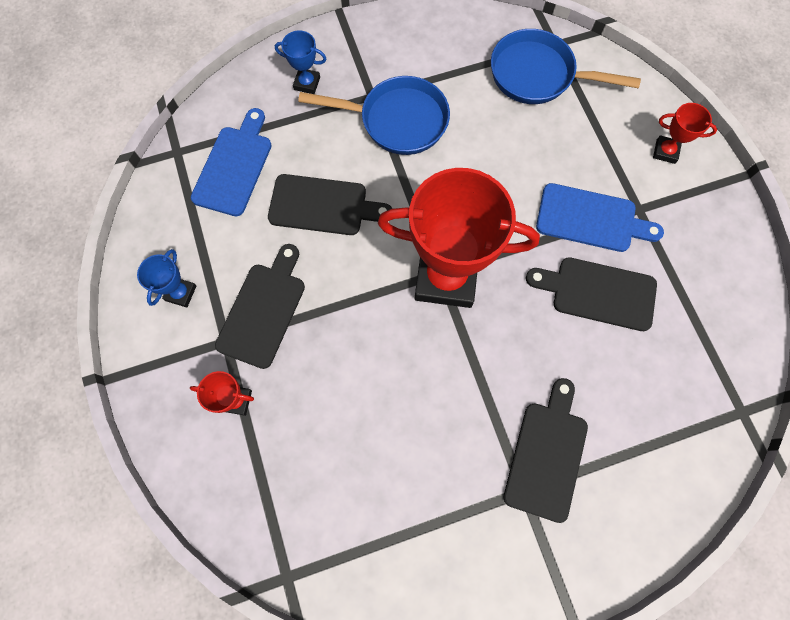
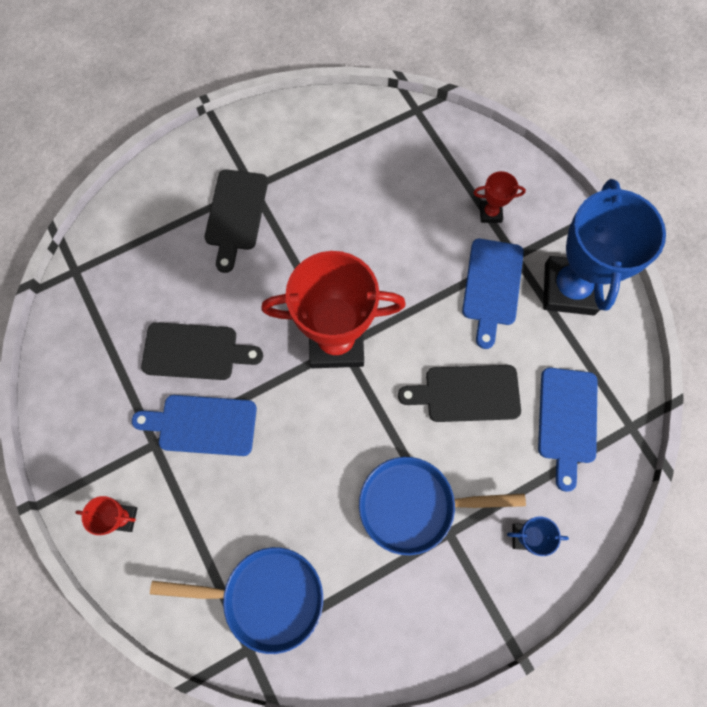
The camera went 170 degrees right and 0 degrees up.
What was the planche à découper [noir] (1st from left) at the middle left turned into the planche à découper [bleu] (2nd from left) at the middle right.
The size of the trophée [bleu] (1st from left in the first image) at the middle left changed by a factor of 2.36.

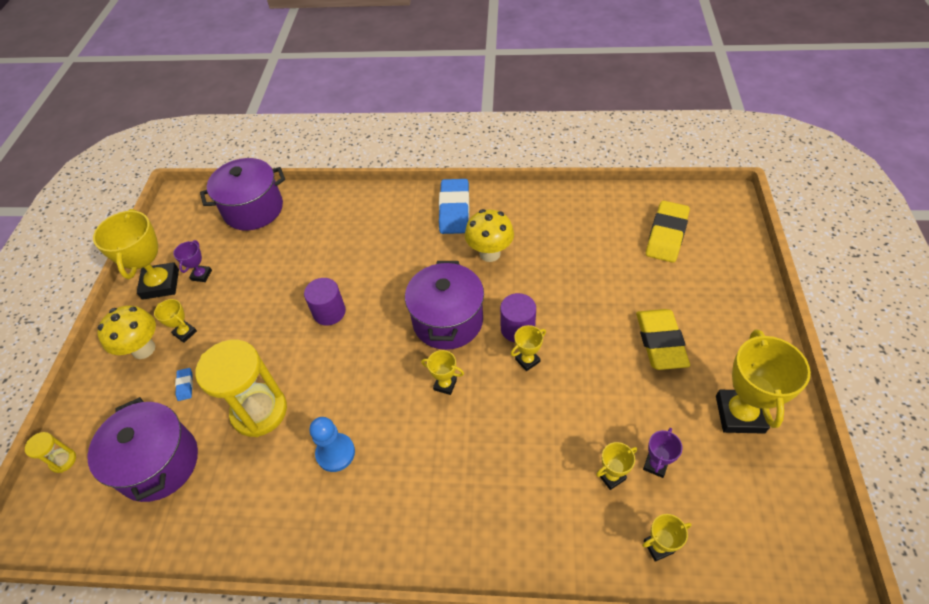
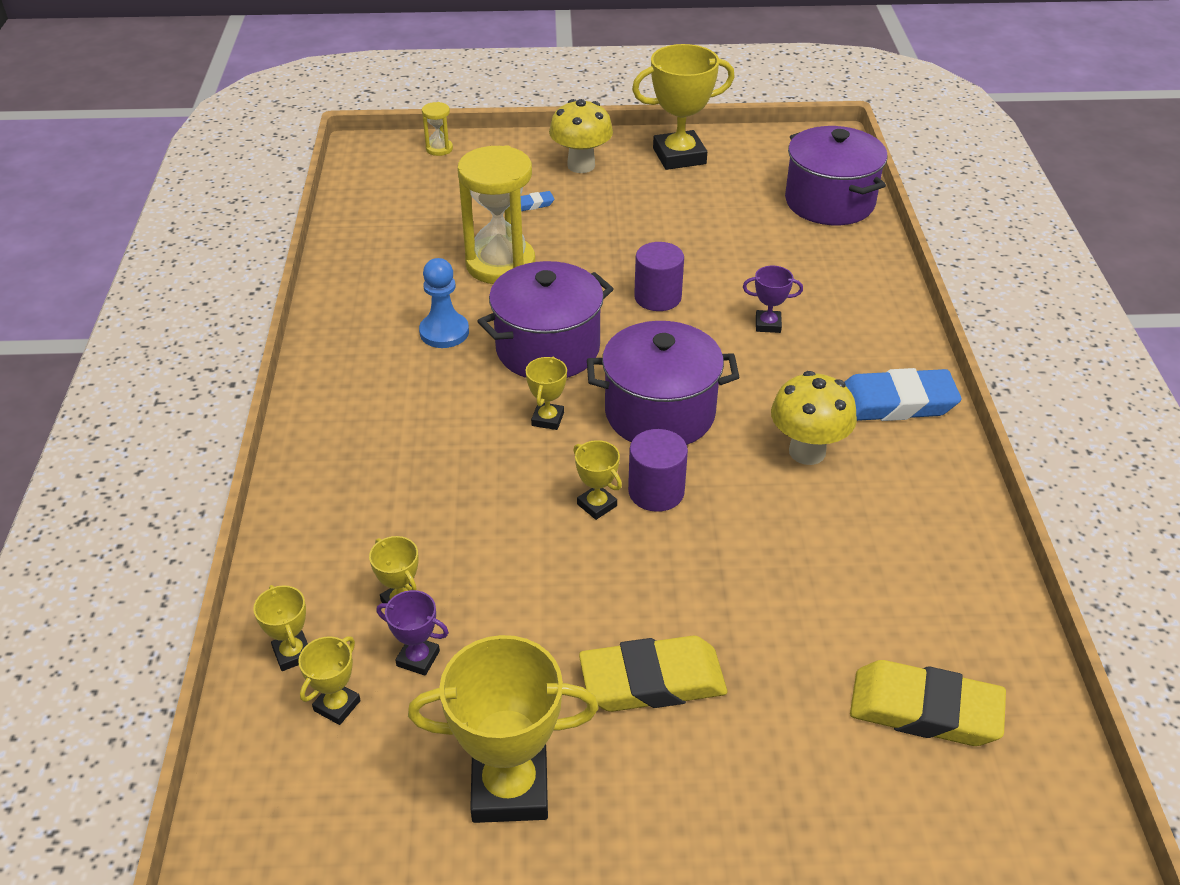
The camera went 80 degrees right and 10 degrees down.
The marmite [violet] (1st from left) ended up elsewhere, having gone from the bottom left to the centre.
The trophée [jaune] (2nd from left) ended up elsewhere, having gone from the middle left to the bottom left.
The trophée [violet] (1st from left in the first image) ended up elsewhere, having gone from the middle left to the centre.

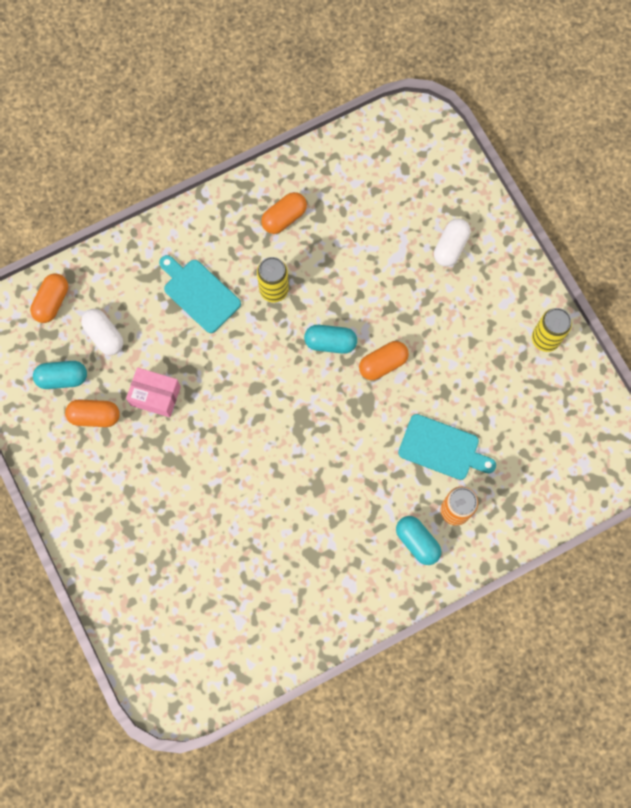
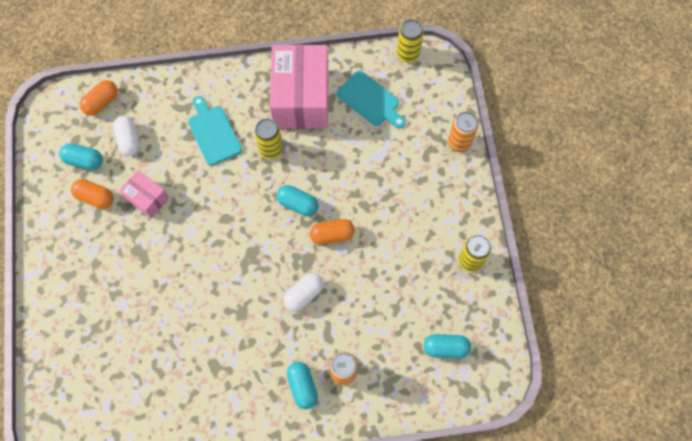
The camera went 20 degrees right and 5 degrees down.
The second view gained the canette [jaune] (2nd from left) at the top centre.
The second view gained the gélule [turquoise] (4th from left) at the bottom centre.
The second view gained the canette [orange] (2nd from left) at the top right.
The planche à découper [turquoise] (2nd from left) ended up elsewhere, having gone from the middle right to the top centre.
The gélule [blanc] (2nd from left) ended up elsewhere, having gone from the top right to the centre.
Where the gélule [orange] (3rd from left) stood at the top centre, the boîte [rose] (2nd from left) came to stand at the top centre.

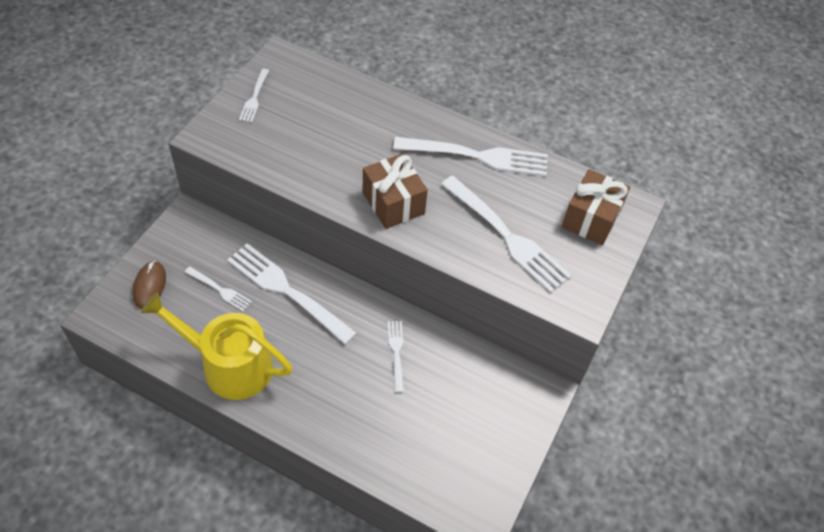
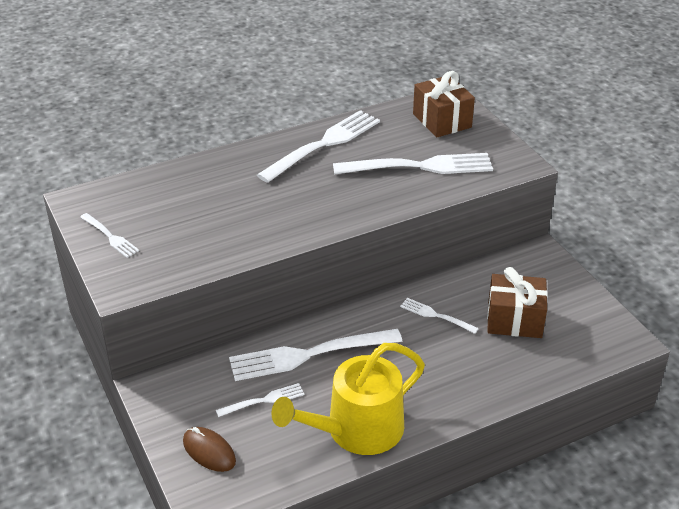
The camera went 50 degrees left and 15 degrees down.
The cadeau [marron] (1st from left in the first image) ended up elsewhere, having gone from the centre to the middle right.

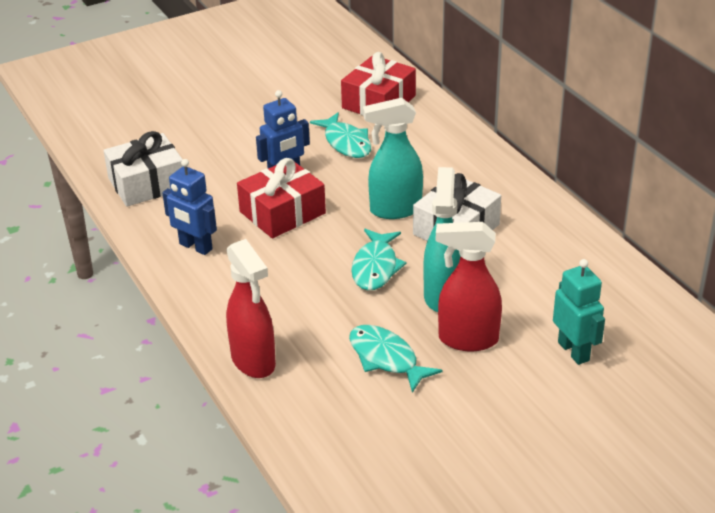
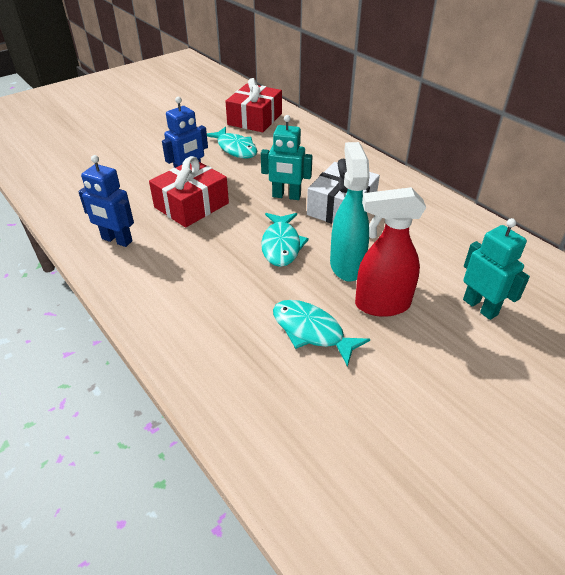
The camera went 10 degrees left and 5 degrees up.
The second view lost the cadeau [blanc] (1st from left) at the top left.
The second view lost the vaporisateur [rouge] (1st from left) at the centre.
Where the vaporisateur [turquoise] (1st from left) stood at the top centre, the robot [turquoise] (1st from left) came to stand at the top centre.

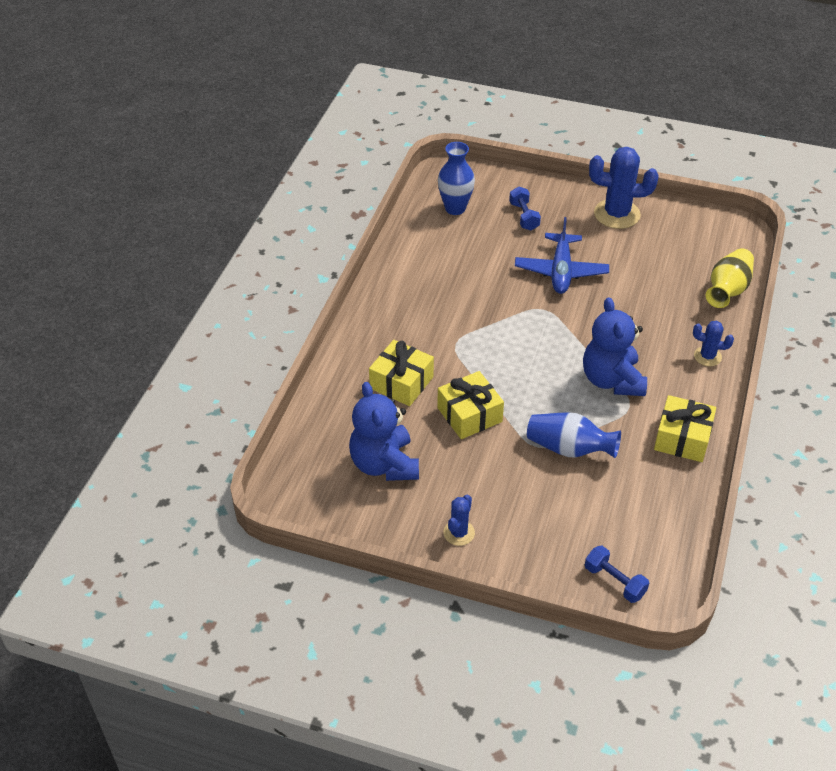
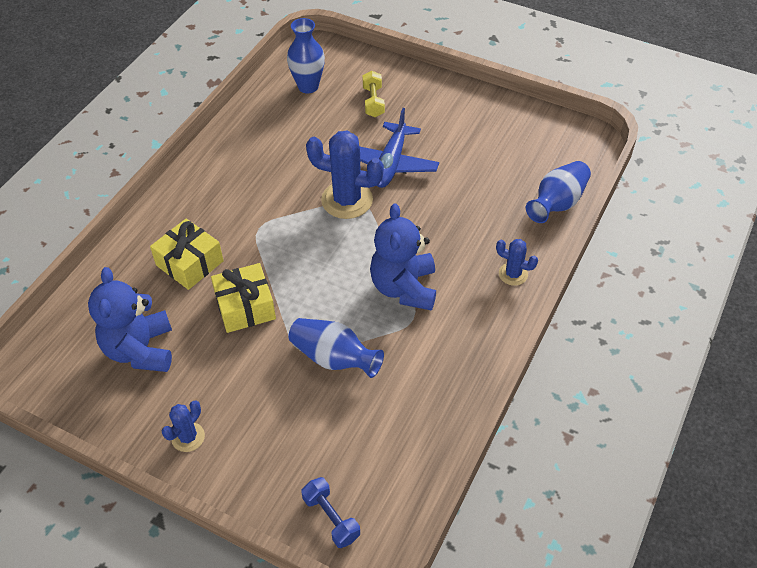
The camera went 10 degrees right and 5 degrees up.
The second view lost the cadeau [jaune] (3rd from left) at the middle right.
The cactus [bleu] (2nd from left) ended up elsewhere, having gone from the top right to the top centre.
What was the haltère [bleu] (1st from left) at the top centre turned into the haltère [jaune] at the top centre.
What was the vase [jaune] at the middle right turned into the vase [bleu] (3rd from left) at the middle right.

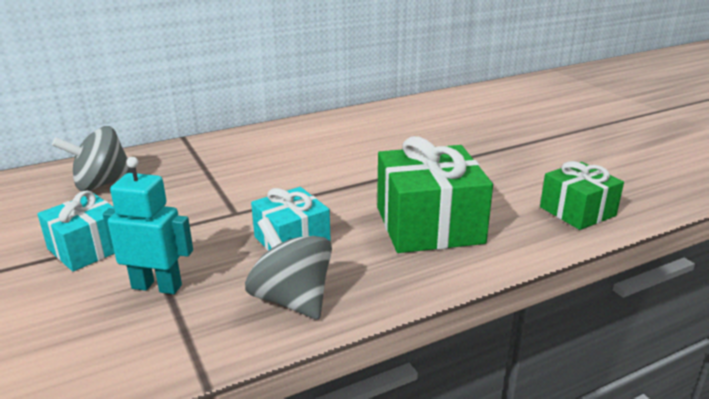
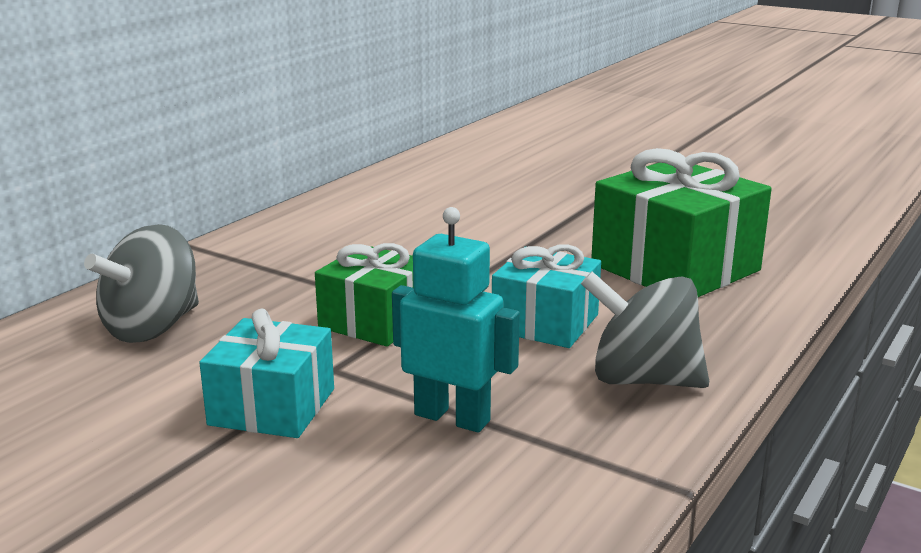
The camera went 30 degrees left and 5 degrees down.
The cadeau [vert] (2nd from left in the first image) ended up elsewhere, having gone from the middle right to the centre.
The robot [turquoise] at the middle left ended up facing another way, 45 degrees clockwise from before.

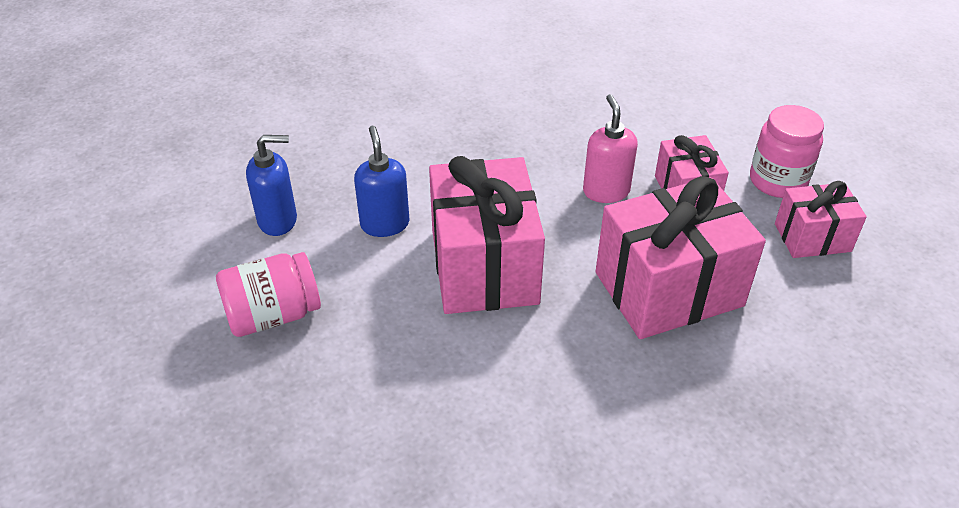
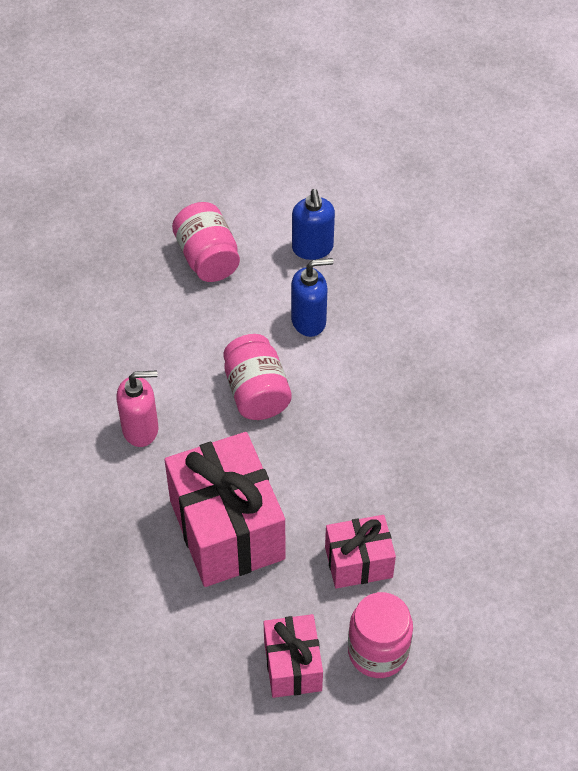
The camera went 90 degrees right and 10 degrees up.
The distributeur de savon [rose] ended up elsewhere, having gone from the top centre to the middle left.
Where the cadeau [rose] (1st from left) stood at the centre, the bocal [rose] (2nd from left) came to stand at the centre.

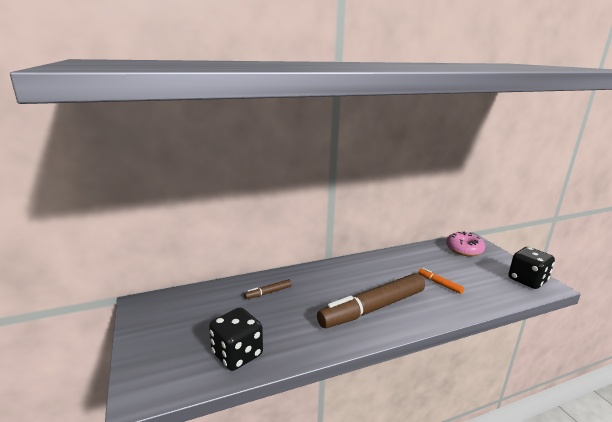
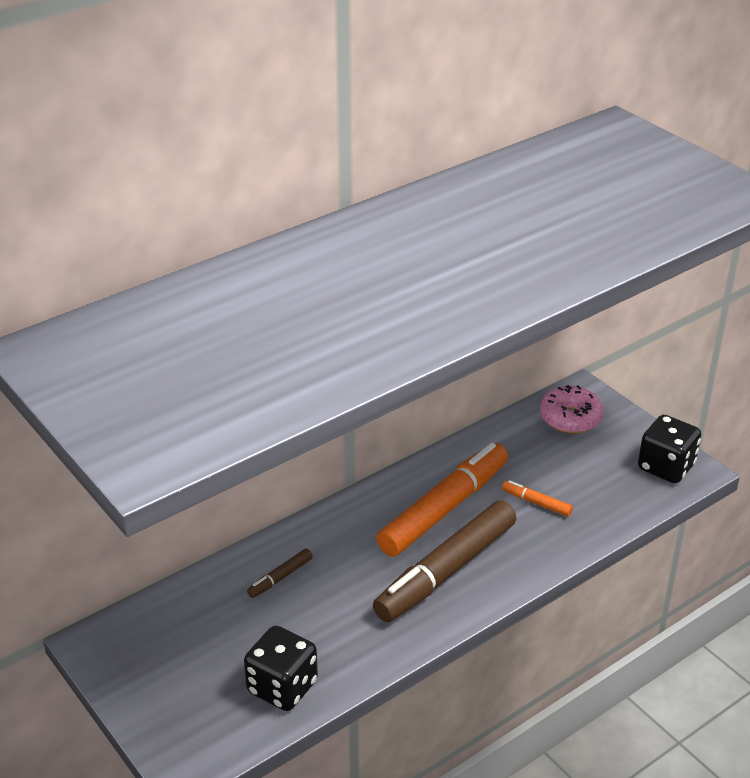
The camera went 15 degrees left and 15 degrees up.
The second view gained the feutre [orange] (1st from left) at the centre.

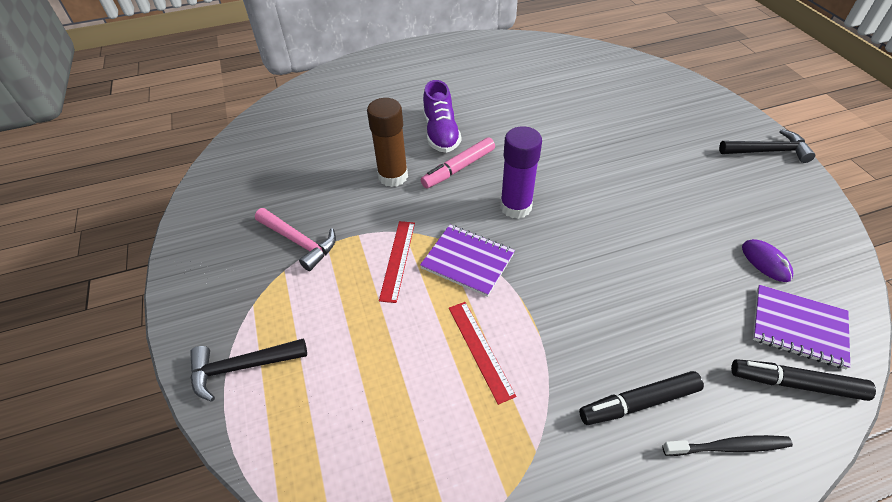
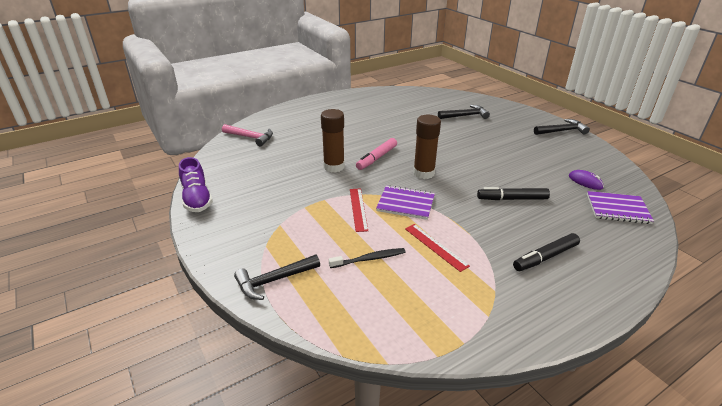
The camera went 15 degrees left and 15 degrees down.
The second view gained the marteau [noir] (2nd from left) at the top centre.
The marteau [rose] ended up elsewhere, having gone from the middle left to the top centre.
The chaussure [violet] ended up elsewhere, having gone from the top centre to the middle left.
The brosse à dents [noir] ended up elsewhere, having gone from the bottom right to the centre.
The feutre [noir] (2nd from left in the first image) ended up elsewhere, having gone from the bottom right to the middle right.
What was the bâton de colle [violet] at the centre turned into the bâton de colle [marron] (2nd from left) at the centre.

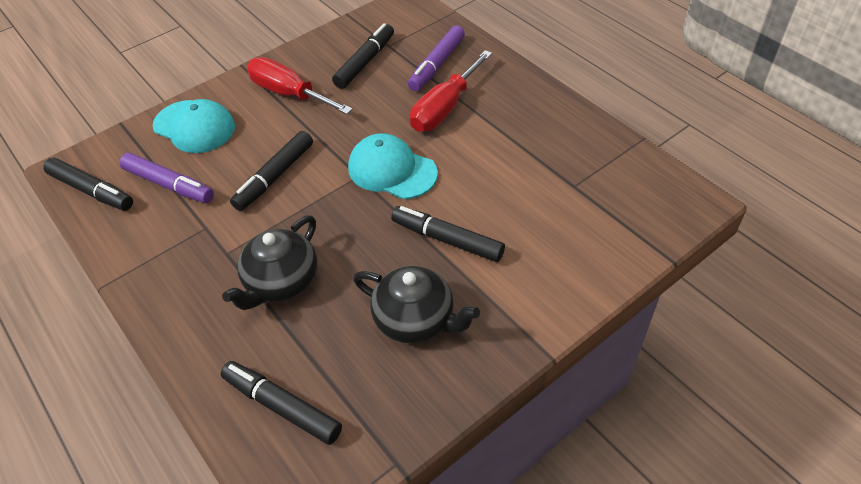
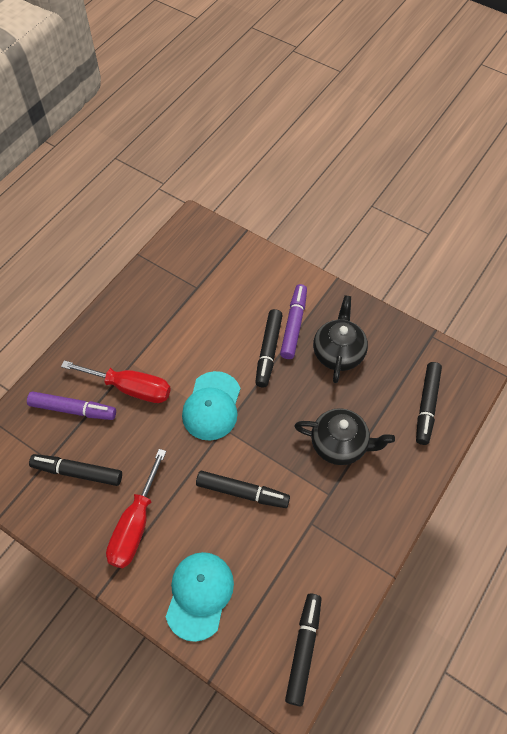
The camera went 110 degrees left and 10 degrees up.
The feutre [violet] (1st from left in the first image) ended up elsewhere, having gone from the middle left to the centre.

